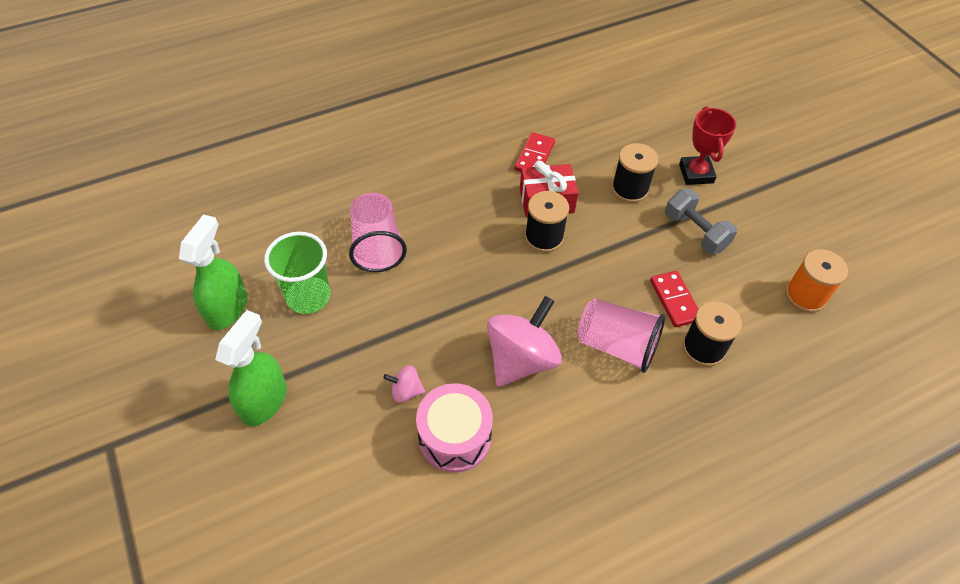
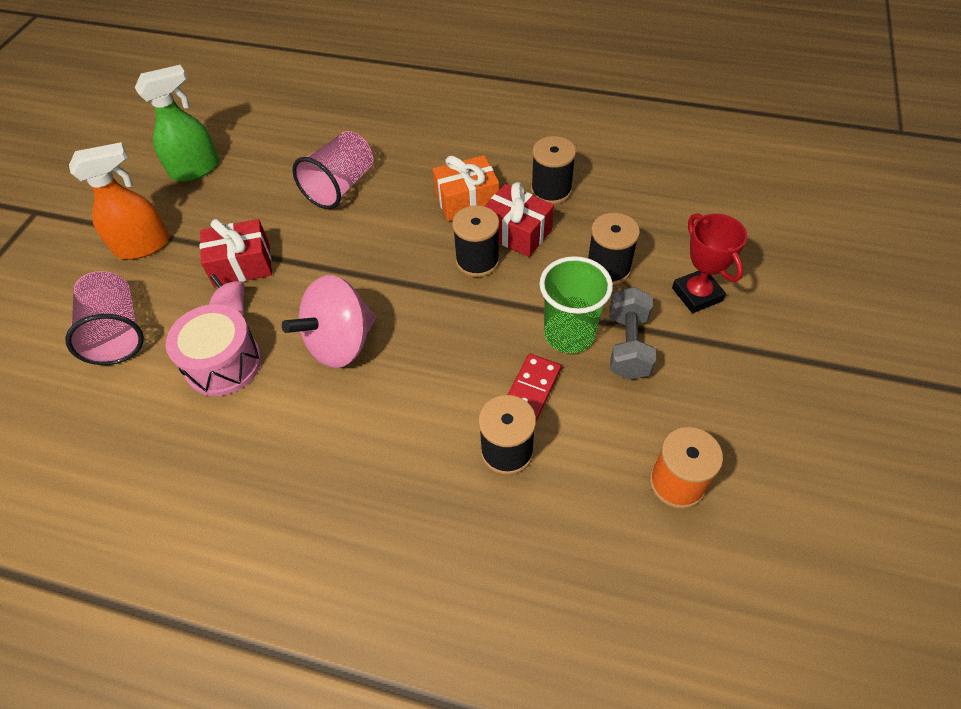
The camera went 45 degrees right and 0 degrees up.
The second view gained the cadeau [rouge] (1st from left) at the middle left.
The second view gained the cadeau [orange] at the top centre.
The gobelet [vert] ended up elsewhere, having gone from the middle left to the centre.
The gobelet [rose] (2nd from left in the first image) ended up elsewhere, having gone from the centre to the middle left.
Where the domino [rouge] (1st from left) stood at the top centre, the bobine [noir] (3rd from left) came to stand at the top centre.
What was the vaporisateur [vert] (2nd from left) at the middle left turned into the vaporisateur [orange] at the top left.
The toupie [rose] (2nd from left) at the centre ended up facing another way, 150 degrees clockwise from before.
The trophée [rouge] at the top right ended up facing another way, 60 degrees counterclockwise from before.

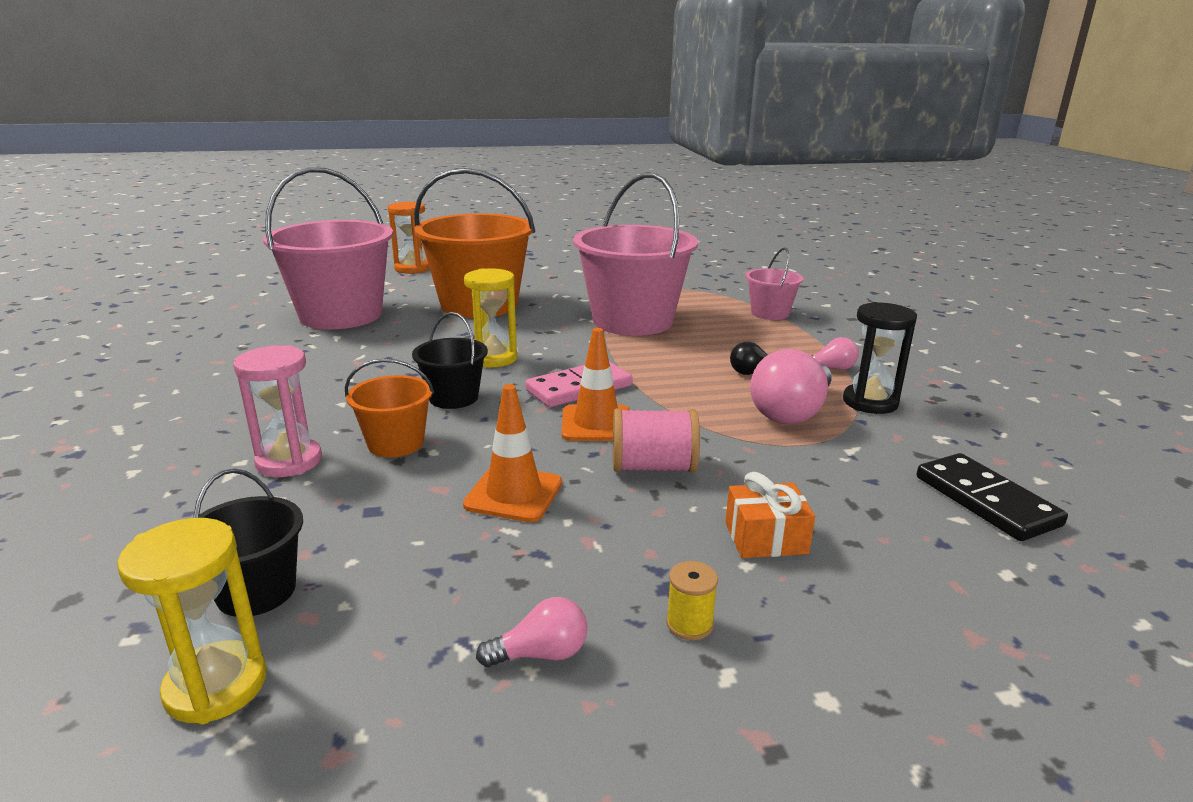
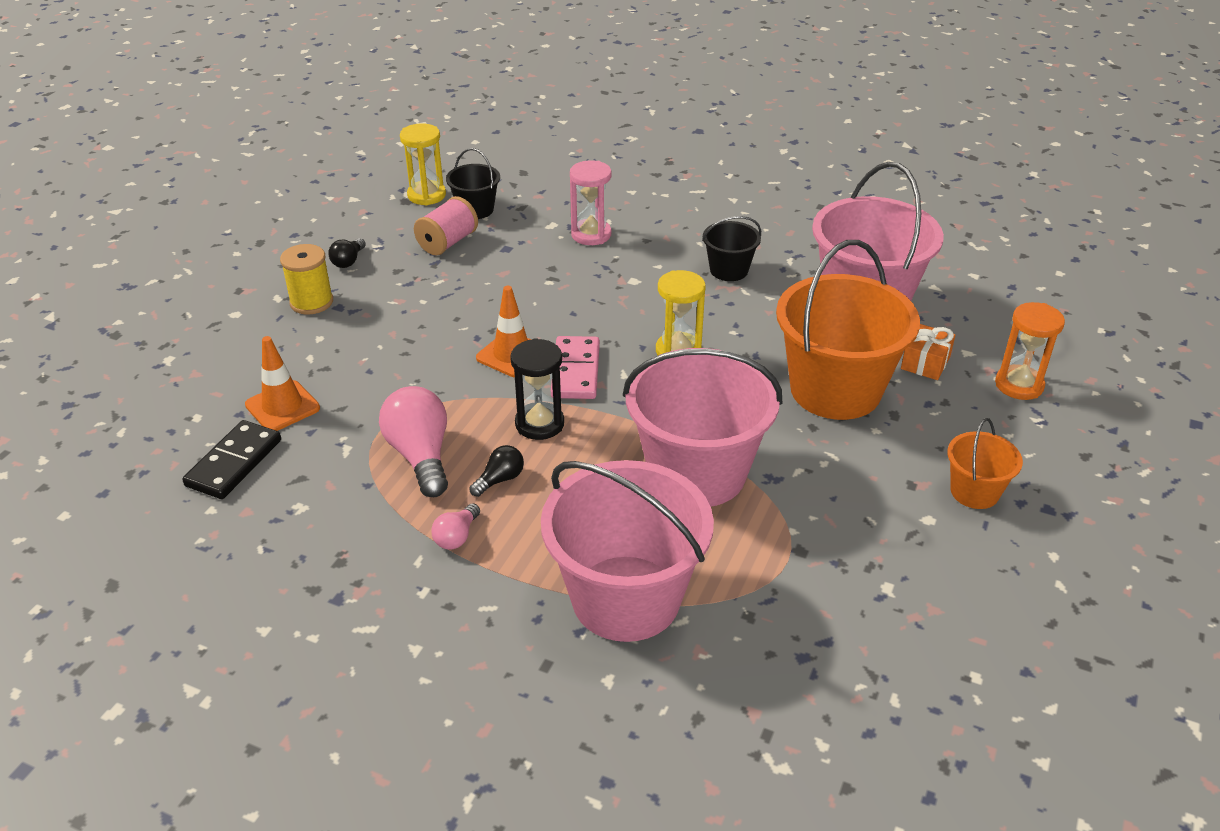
The camera went 125 degrees right and 15 degrees up.
The seau [orange] (1st from left in the first image) ended up elsewhere, having gone from the middle left to the middle right.
The seau [noir] (2nd from left) ended up elsewhere, having gone from the centre to the top centre.
The cône de chantier [orange] (1st from left) ended up elsewhere, having gone from the centre to the middle left.
The bobine [rose] ended up elsewhere, having gone from the centre to the top centre.
The cadeau [orange] ended up elsewhere, having gone from the centre to the middle right.
The sablier [noir] ended up elsewhere, having gone from the middle right to the centre.
What was the ampoule [rose] (1st from left) at the bottom centre turned into the ampoule [noir] (1st from left) at the top left.
The domino [noir] at the middle right ended up facing another way, 75 degrees counterclockwise from before.
The size of the bobine [jaune] at the bottom centre changed by a factor of 1.79.
The size of the seau [rose] (3rd from left in the first image) at the centre changed by a factor of 2.08.

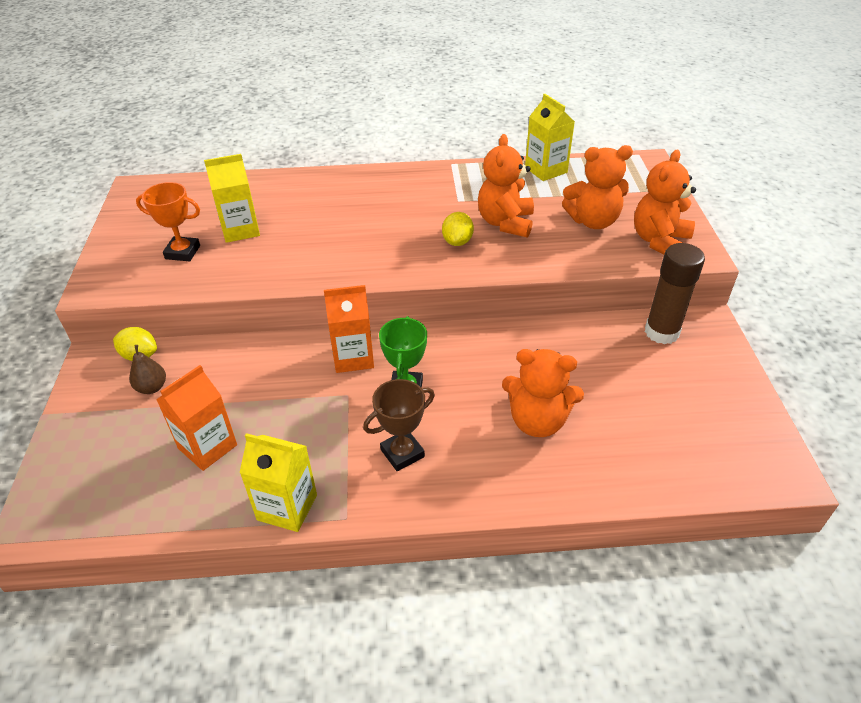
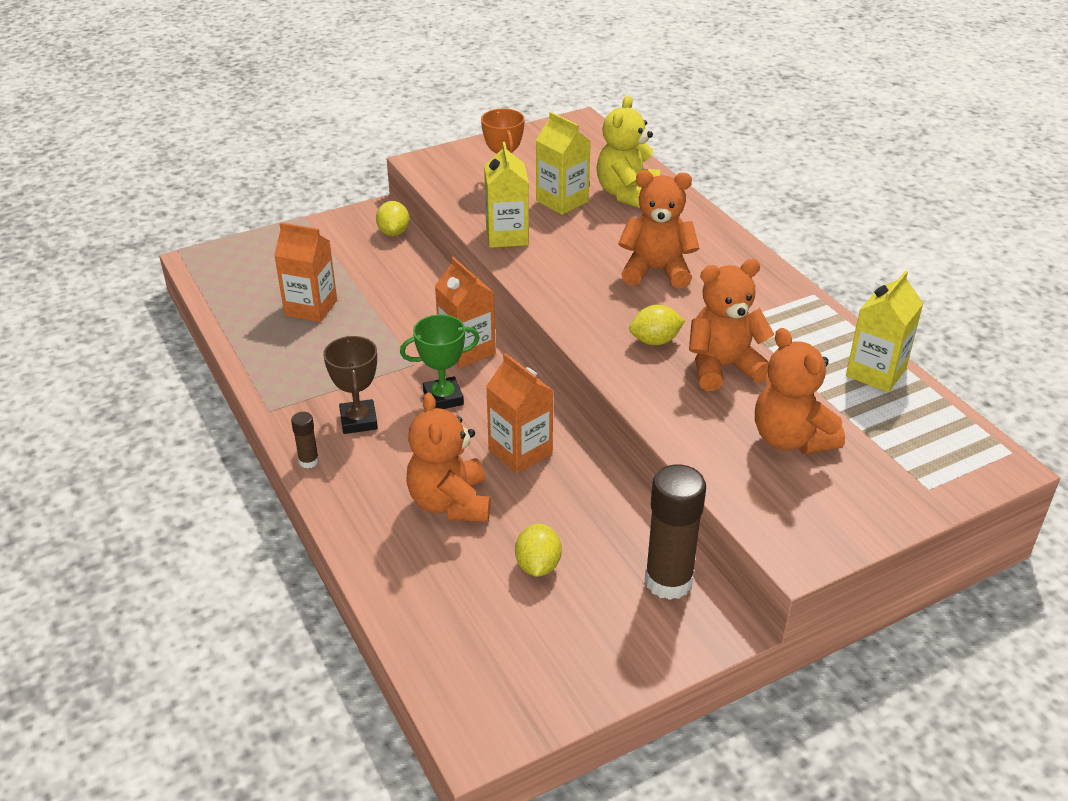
The camera went 65 degrees right and 5 degrees down.
The second view lost the poire [marron] at the middle left.
The second view gained the bâton de colle [marron] (1st from left) at the middle left.
The second view gained the brique de lait [orange] (3rd from left) at the centre.
The second view gained the citron [jaune] (2nd from left) at the bottom centre.
The second view gained the ours en peluche [jaune] at the top centre.
The brique de lait [jaune] (2nd from left in the first image) ended up elsewhere, having gone from the bottom left to the top centre.
The ours en peluche [orange] (4th from left in the first image) ended up elsewhere, having gone from the top right to the top centre.
The trophée [marron] at the centre ended up facing another way, 45 degrees clockwise from before.

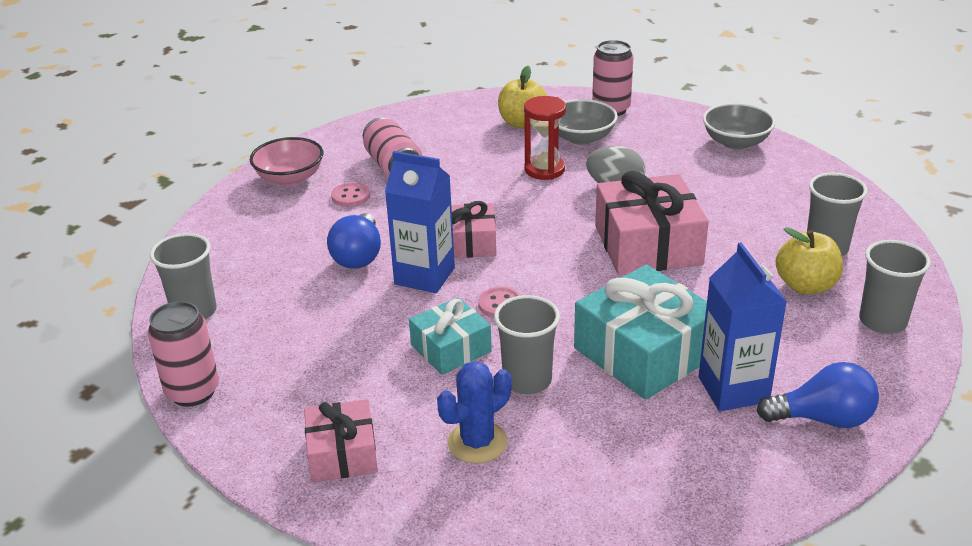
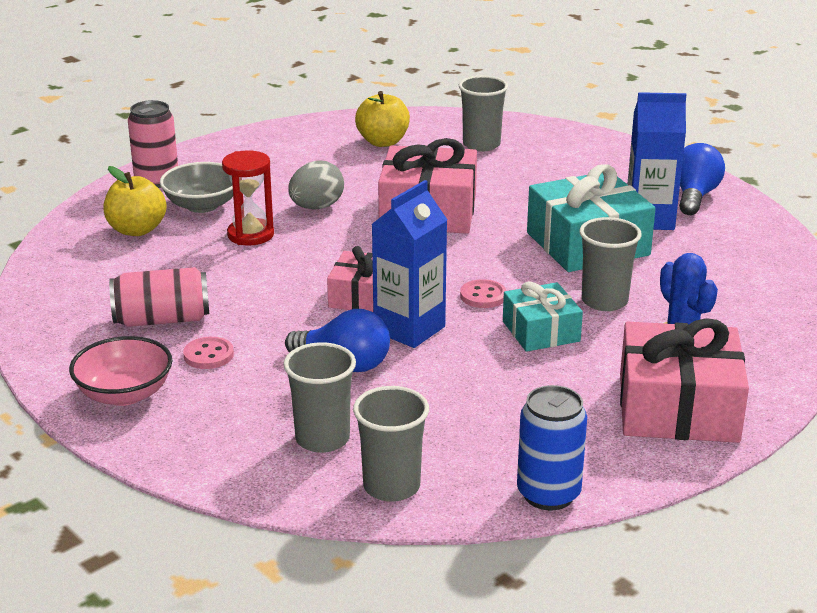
The camera went 75 degrees left and 5 degrees down.
The second view lost the bol [gris] (2nd from left) at the top right.
The pomme [jaune] (2nd from left) ended up elsewhere, having gone from the middle right to the top centre.
The gobelet [gris] (4th from left in the first image) ended up elsewhere, having gone from the middle right to the centre.
What was the canette [rose] (1st from left) at the middle left turned into the canette [bleu] at the bottom right.
The size of the cadeau [rose] (1st from left in the first image) at the bottom centre changed by a factor of 1.70.

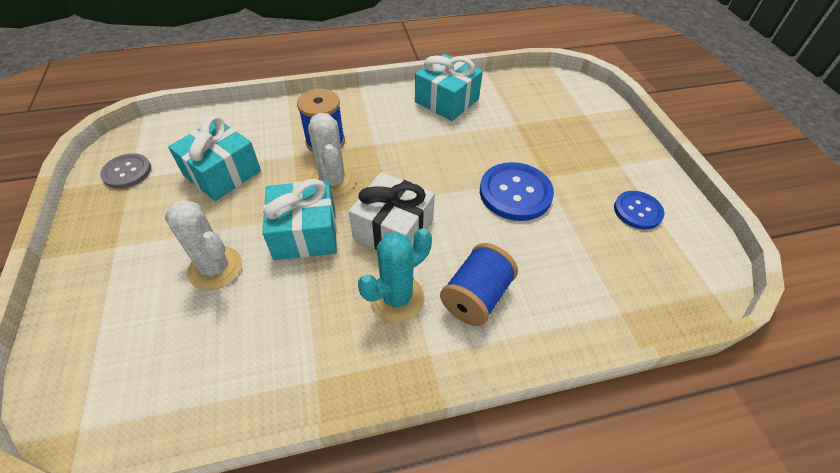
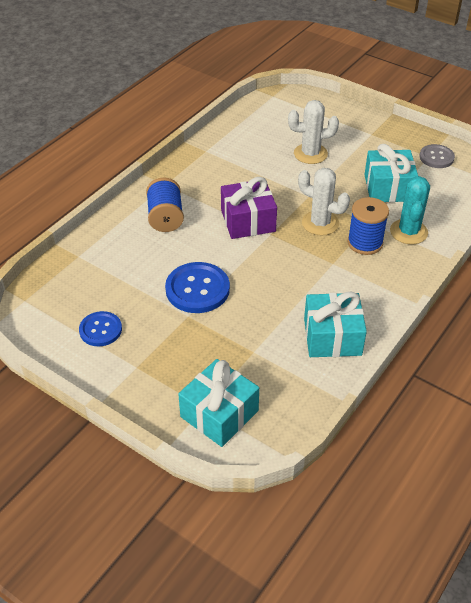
The camera went 140 degrees right and 5 degrees down.
The cadeau [turquoise] (2nd from left in the first image) ended up elsewhere, having gone from the centre to the bottom centre.
The cactus [turquoise] ended up elsewhere, having gone from the centre to the middle right.
What was the cadeau [blanc] at the centre turned into the cadeau [violet] at the centre.

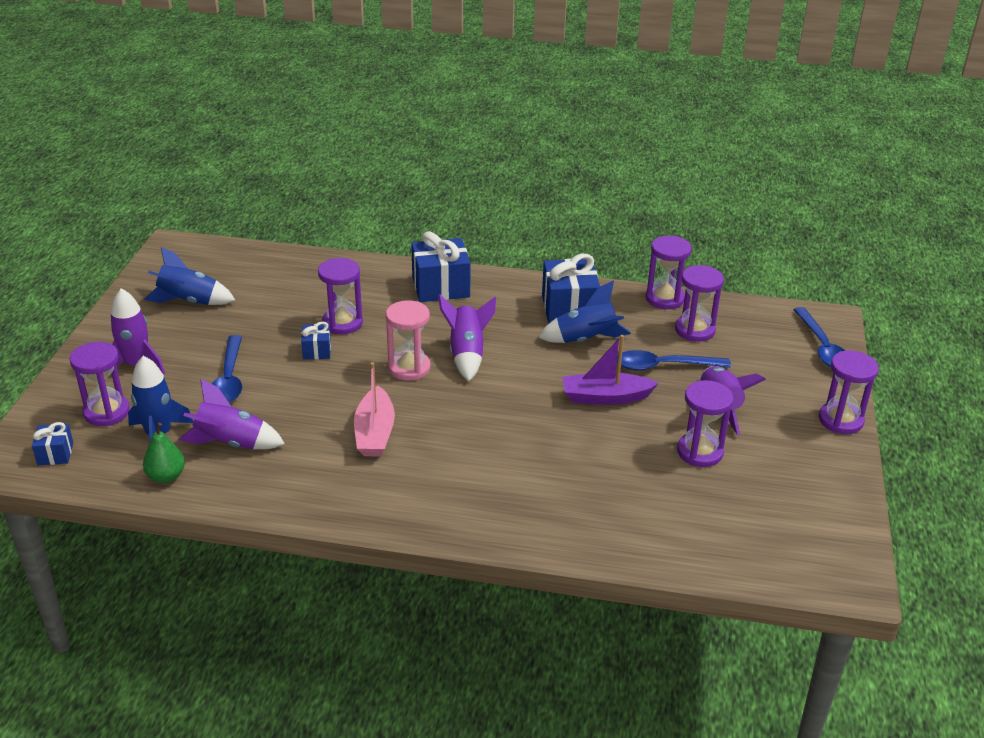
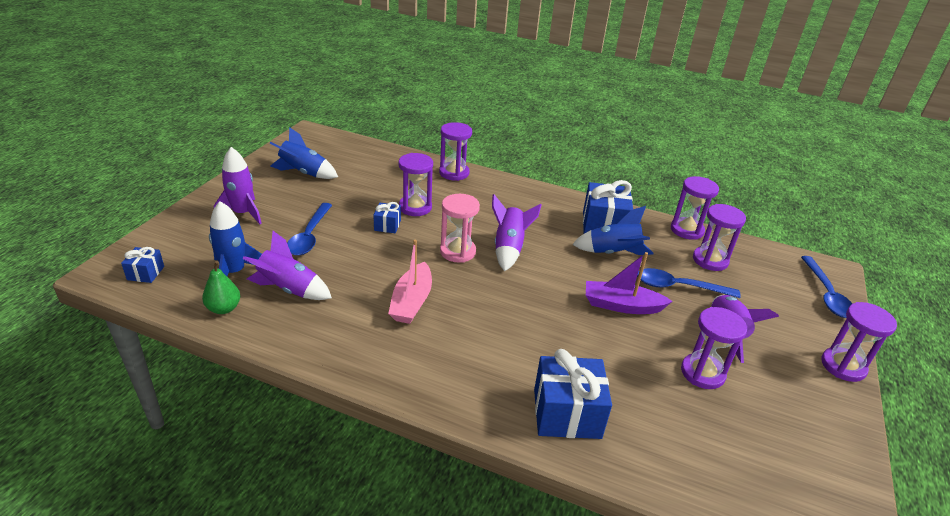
The camera went 10 degrees right and 0 degrees up.
The sablier [violet] (1st from left in the first image) ended up elsewhere, having gone from the middle left to the top centre.
The cadeau [bleu] (3rd from left) ended up elsewhere, having gone from the centre to the bottom centre.

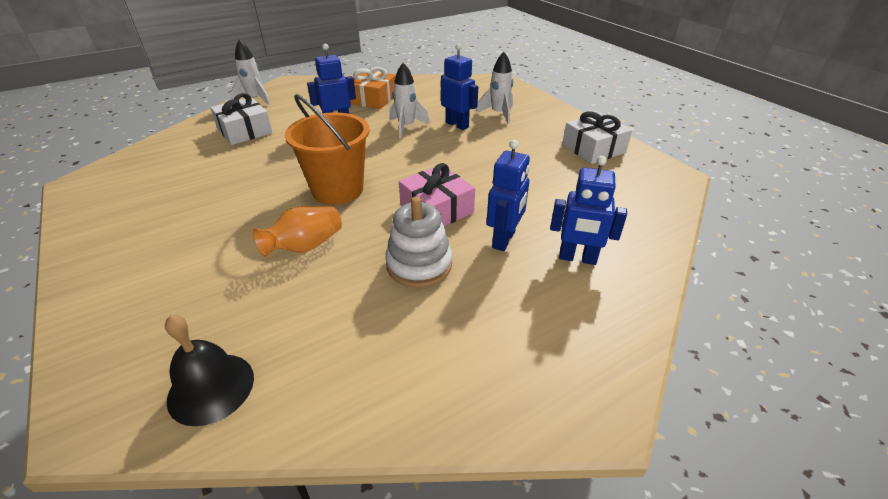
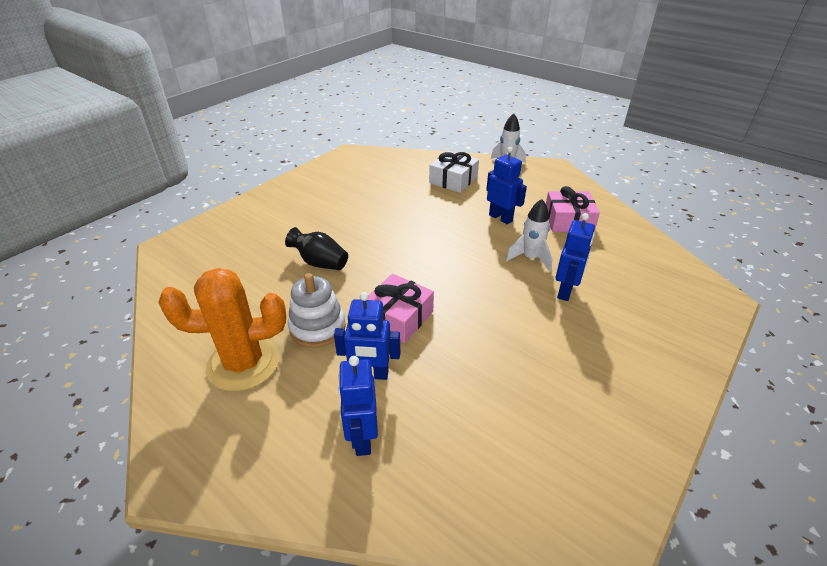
The camera went 70 degrees right and 0 degrees up.
The second view lost the cloche [noir] at the bottom left.
The second view lost the seau [orange] at the top centre.
The second view lost the fusée [blanc] (3rd from left) at the top centre.
The second view lost the cadeau [blanc] (2nd from left) at the top right.
The second view gained the cactus [orange] at the middle left.
What was the vase [orange] at the centre turned into the vase [noir] at the centre.
What was the cadeau [orange] at the top centre turned into the cadeau [rose] (2nd from left) at the middle right.

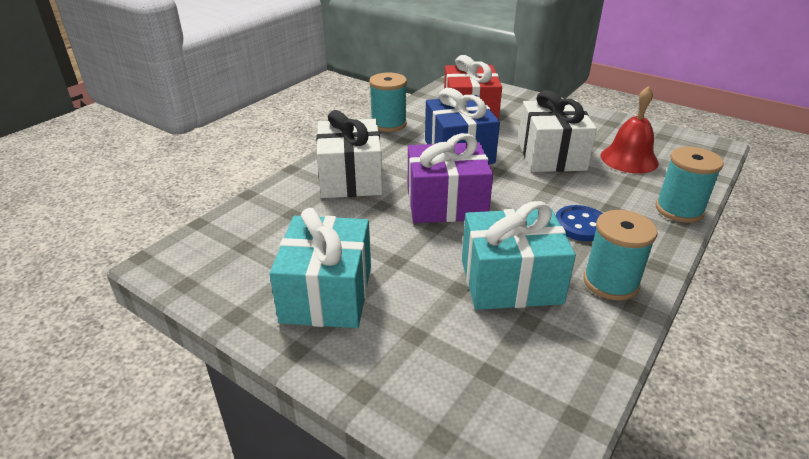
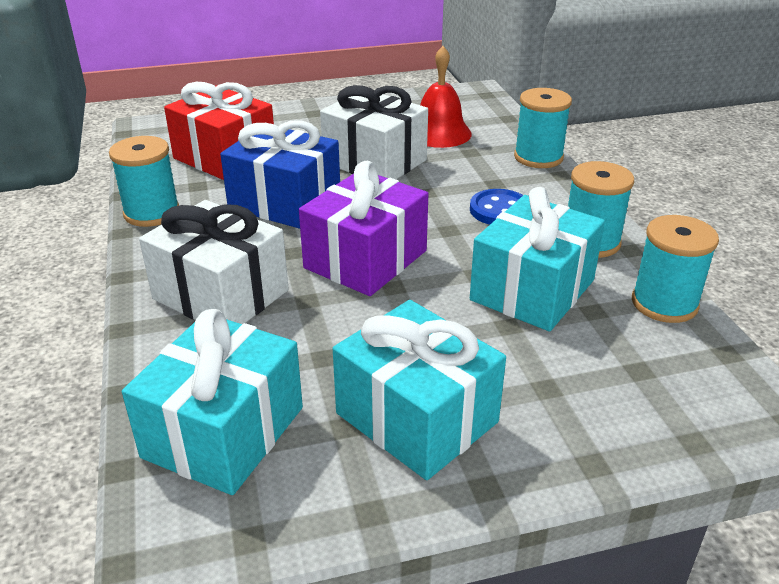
The camera went 50 degrees left and 0 degrees up.
The second view gained the cadeau [turquoise] (1st from left) at the bottom left.
The second view gained the bobine [turquoise] (4th from left) at the middle right.

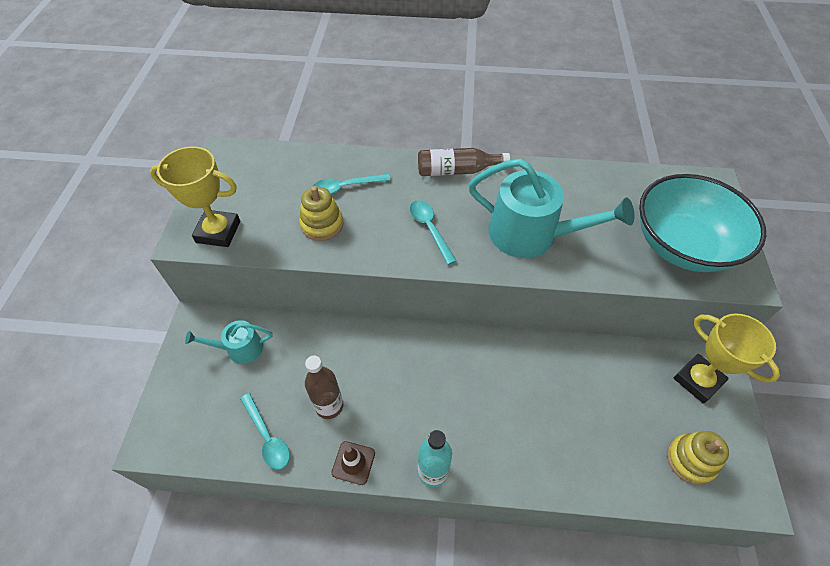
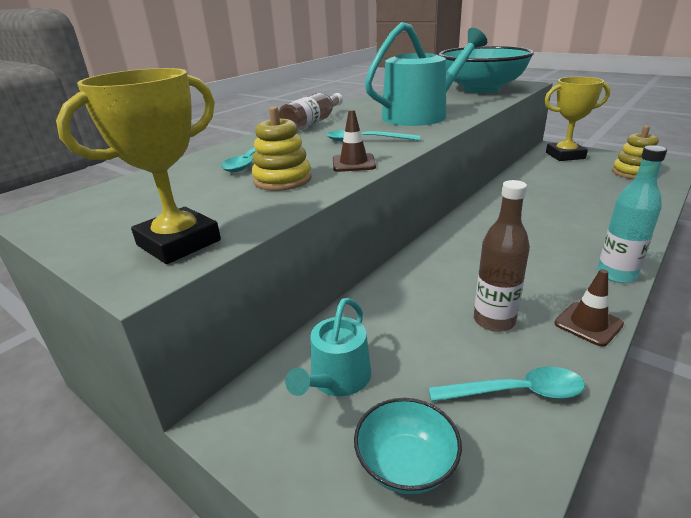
The camera went 55 degrees left and 25 degrees down.
The second view gained the cône de chantier [marron] (1st from left) at the top centre.
The second view gained the bol [turquoise] (1st from left) at the bottom centre.

